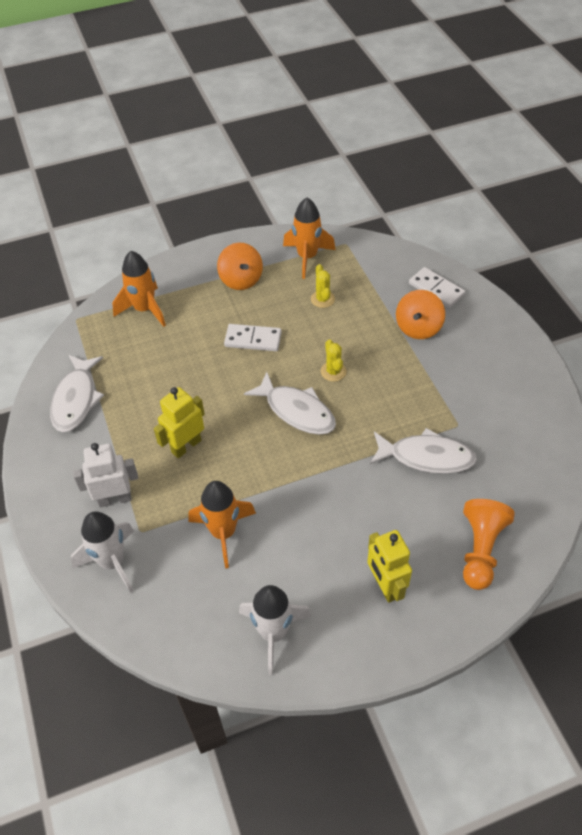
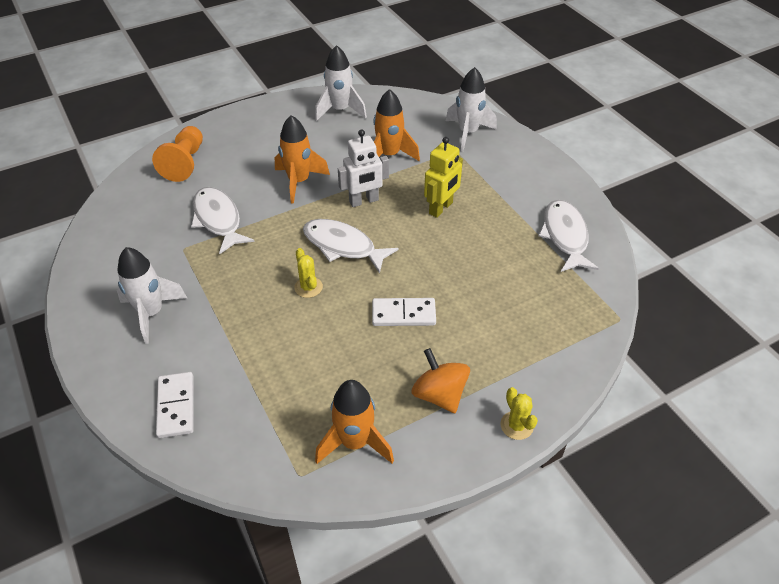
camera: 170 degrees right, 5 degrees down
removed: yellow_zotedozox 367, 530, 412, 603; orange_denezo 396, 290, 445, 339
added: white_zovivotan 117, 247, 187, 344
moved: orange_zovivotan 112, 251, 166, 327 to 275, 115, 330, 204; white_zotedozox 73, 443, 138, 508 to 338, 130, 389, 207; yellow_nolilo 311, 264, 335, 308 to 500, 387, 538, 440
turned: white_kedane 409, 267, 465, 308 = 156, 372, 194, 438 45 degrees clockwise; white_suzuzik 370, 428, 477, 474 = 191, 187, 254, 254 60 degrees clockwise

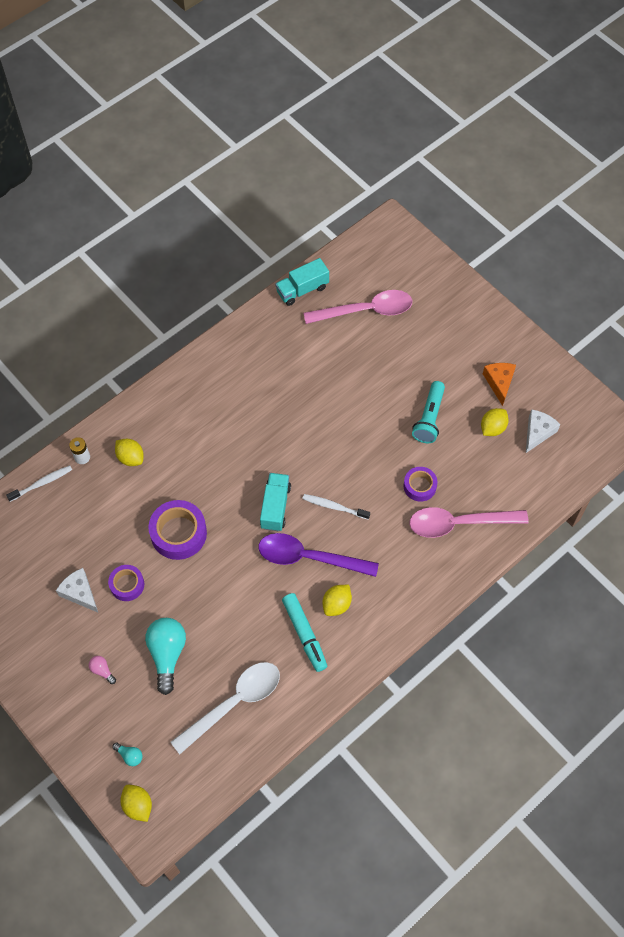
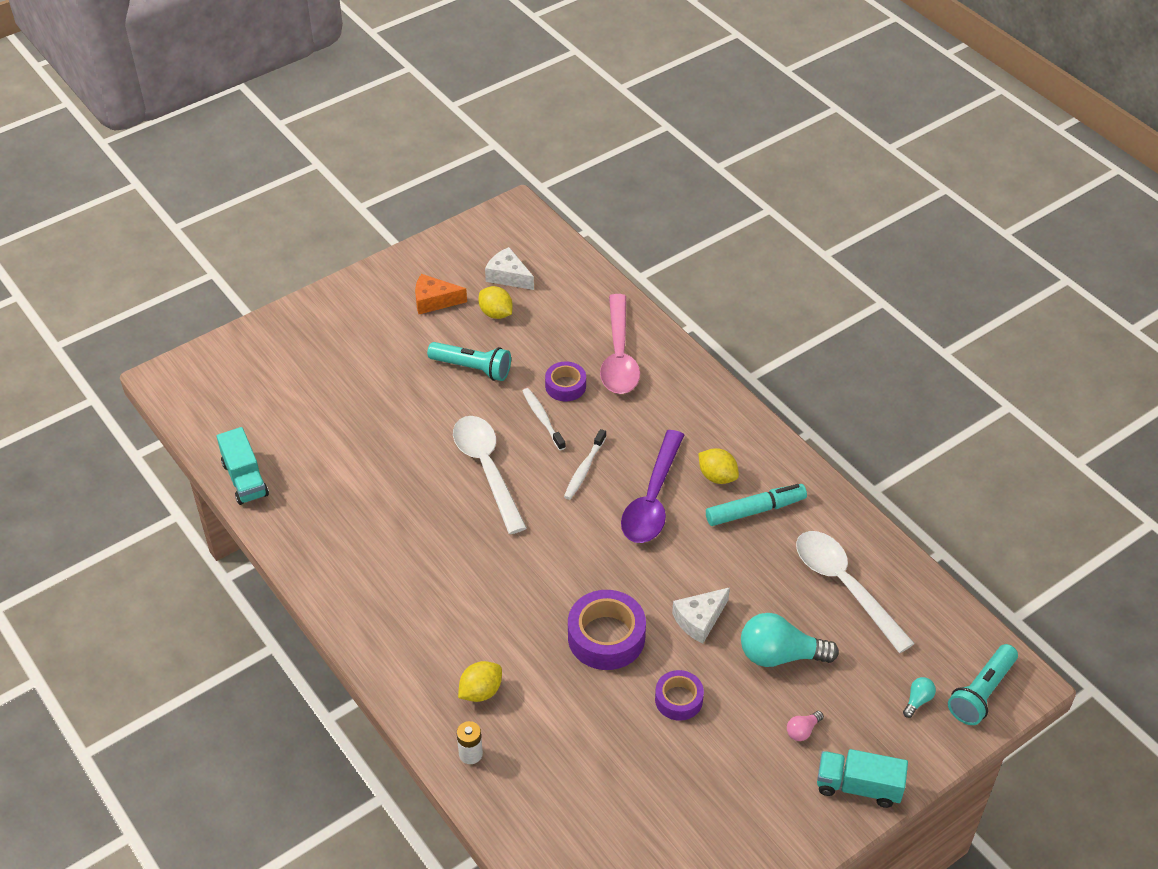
camera: 85 degrees left, 15 degrees down
removed: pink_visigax 304, 290, 412, 324
added: white_visigax 453, 416, 527, 534
moved: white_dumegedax 6, 465, 72, 502 to 522, 388, 566, 451; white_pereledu 56, 568, 98, 612 to 672, 587, 730, 644; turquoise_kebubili 260, 473, 291, 531 to 817, 749, 908, 808
replaced: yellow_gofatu 120, 785, 152, 822 to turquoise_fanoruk 948, 644, 1018, 725

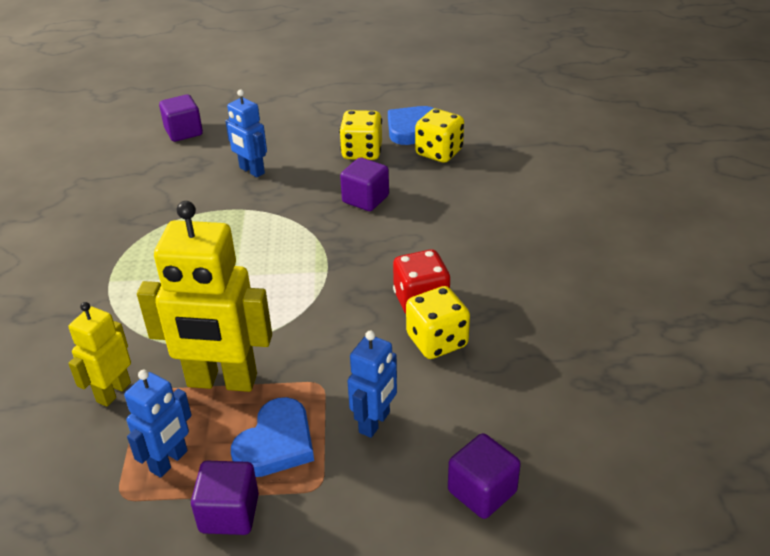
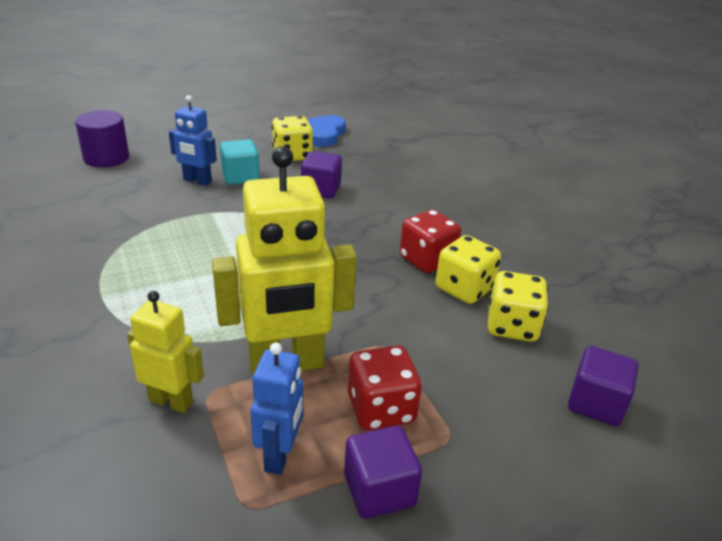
camera: 25 degrees left, 5 degrees down
removed: blue_zotedozox 347, 331, 397, 438
added: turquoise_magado 220, 139, 260, 185
moved: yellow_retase 415, 109, 464, 163 to 488, 271, 549, 342
replaced: purple_magado 159, 94, 203, 142 to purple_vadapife 75, 110, 129, 168; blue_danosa 231, 397, 314, 477 to red_retase 348, 346, 422, 431
turned: yellow_zotedozox 68, 302, 131, 407 = 127, 291, 204, 413 105 degrees clockwise

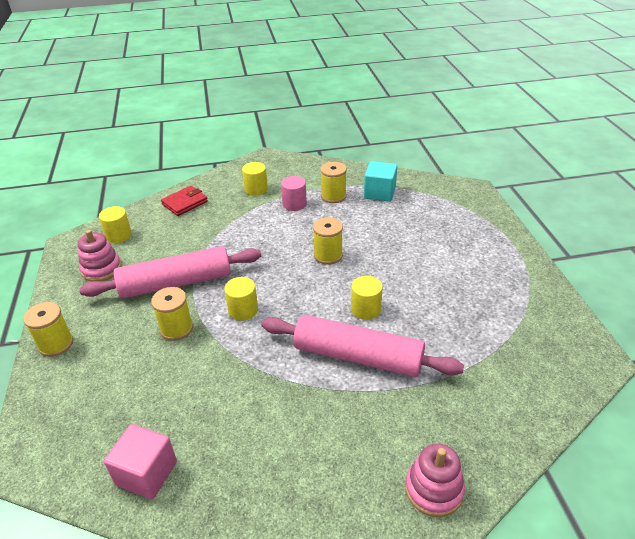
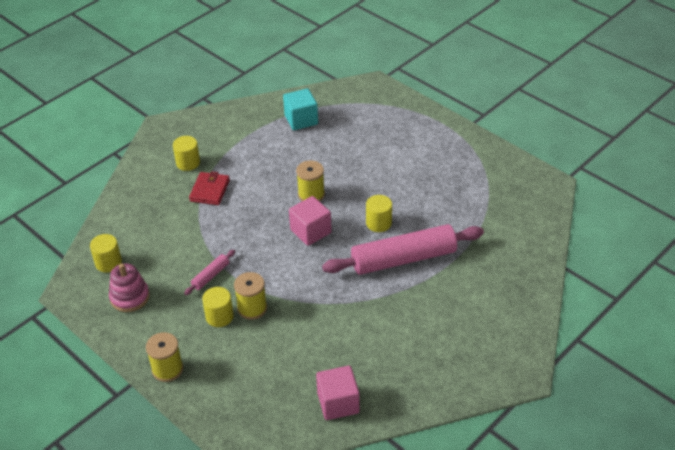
camera: 35 degrees left, 5 degrees up
removed: pink_vadapife 281, 176, 307, 211; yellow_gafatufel 320, 162, 347, 203; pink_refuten 405, 443, 465, 517
added: pink_magado 289, 196, 332, 246
moved: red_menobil 161, 186, 208, 216 to 189, 171, 230, 205; yellow_vadapife 224, 277, 258, 321 to 202, 287, 234, 327
resized: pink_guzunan 80, 246, 261, 299 = 184, 250, 235, 295 x0.43

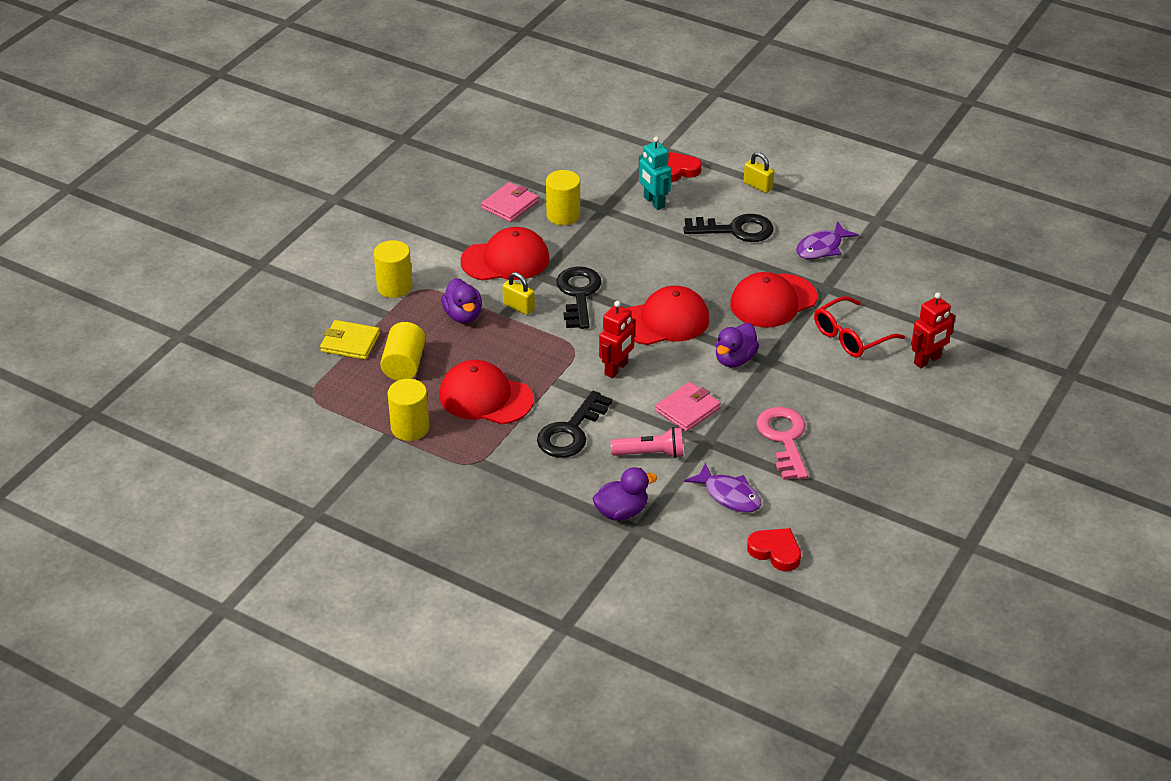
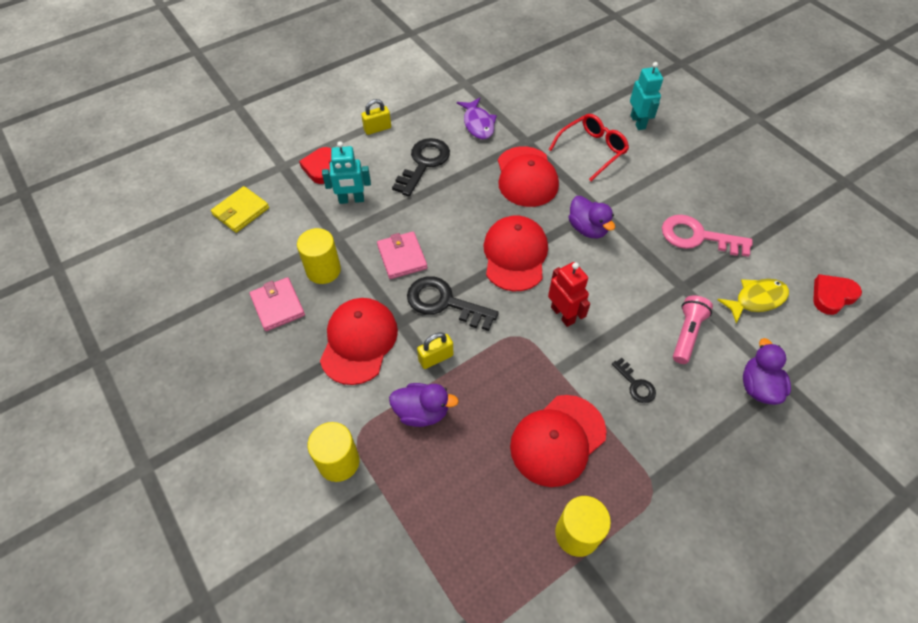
camera: 65 degrees left, 15 degrees up
removed: yellow_vadapife 380, 322, 426, 381
moved: yellow_menobil 320, 320, 380, 360 to 211, 186, 269, 233; pink_menobil 655, 382, 721, 432 to 377, 232, 427, 279
recoloured: red_zotedozox 911, 292, 955, 368 to turquoise_zotedozox 630, 62, 663, 130; purple_suzuzik 684, 463, 761, 513 to yellow_suzuzik 717, 279, 789, 323
turned: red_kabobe 814, 296, 905, 358 = 549, 114, 629, 181 120 degrees counterclockwise
resized: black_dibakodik 537, 391, 612, 458 = 612, 358, 656, 403 x0.53

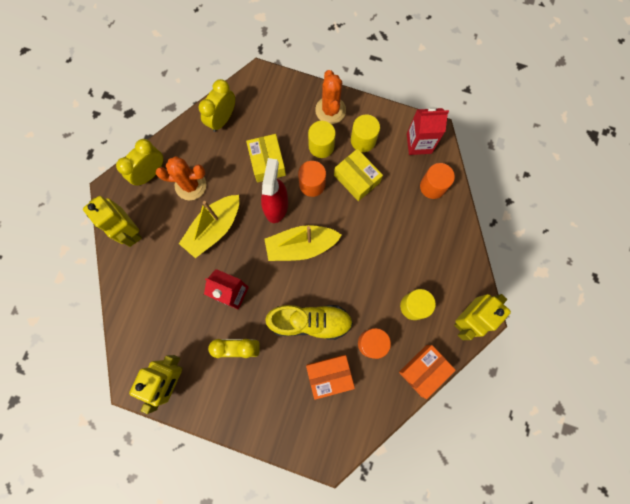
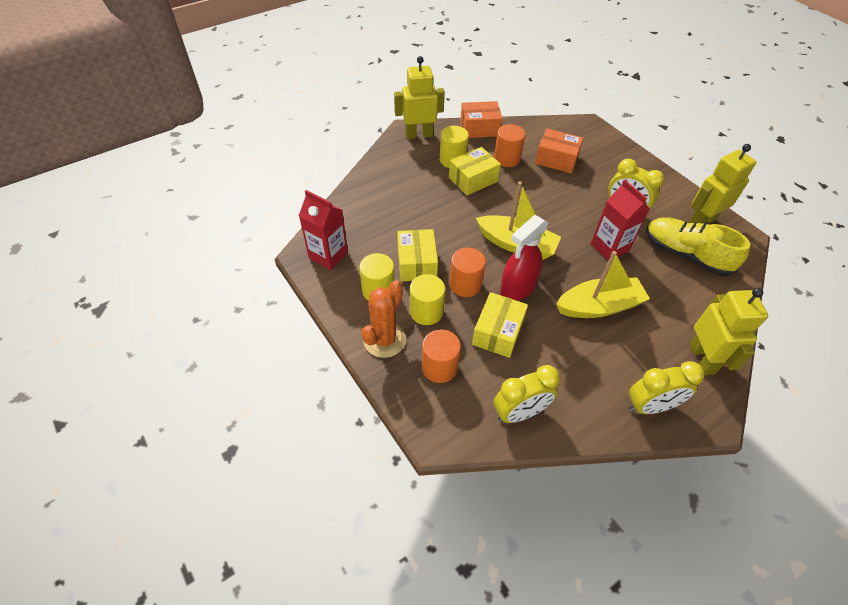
camera: 145 degrees left, 25 degrees down
removed: orange_nolilo 156, 156, 206, 200
added: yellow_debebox 449, 147, 501, 195
moved: orange_vadapife 420, 163, 455, 199 to 422, 329, 461, 383; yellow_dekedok 265, 305, 353, 340 to 646, 217, 750, 276

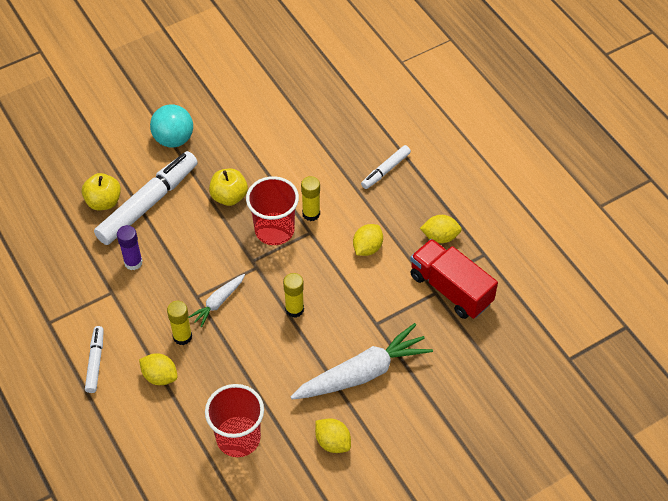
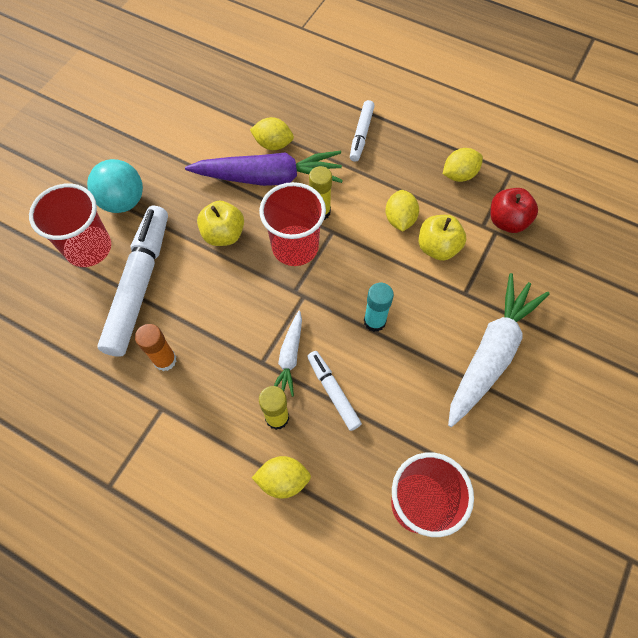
camera: 30 degrees left, 10 degrees up
added: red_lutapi 29, 184, 111, 267; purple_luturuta 185, 151, 343, 186
moved: yellow_gofatu 315, 418, 351, 453 to 250, 117, 294, 150; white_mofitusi 85, 326, 104, 393 to 307, 351, 362, 431; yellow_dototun 82, 173, 121, 210 to 419, 215, 466, 261
replaced: red_kebubili 410, 239, 498, 319 to red_dototun 491, 188, 538, 233
recoloured: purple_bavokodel 117, 225, 143, 270 to orange_bavokodel 135, 324, 177, 371; yellow_bavokodel 283, 273, 304, 318 to turquoise_bavokodel 364, 283, 394, 332

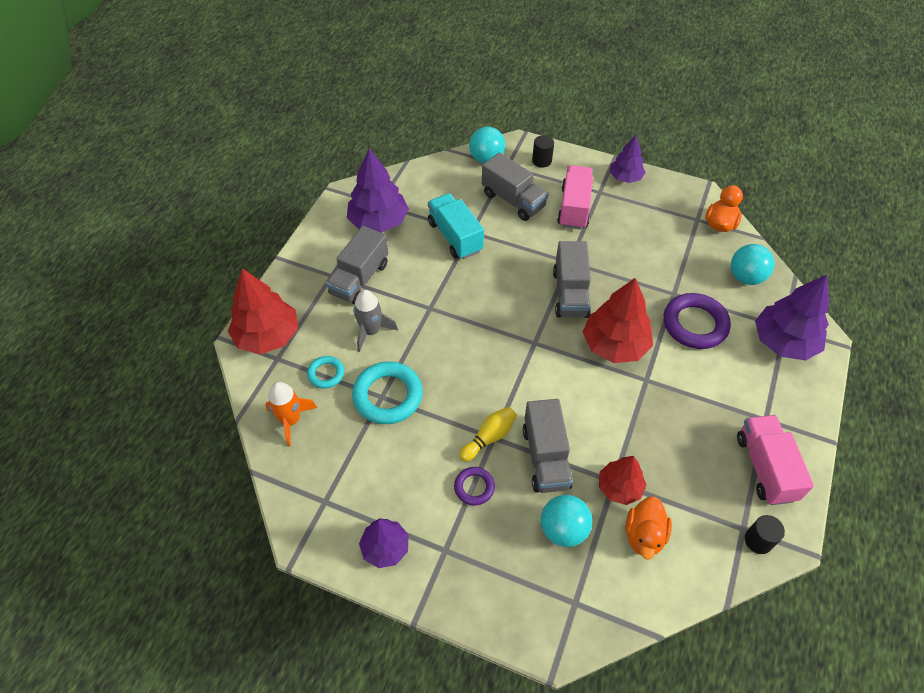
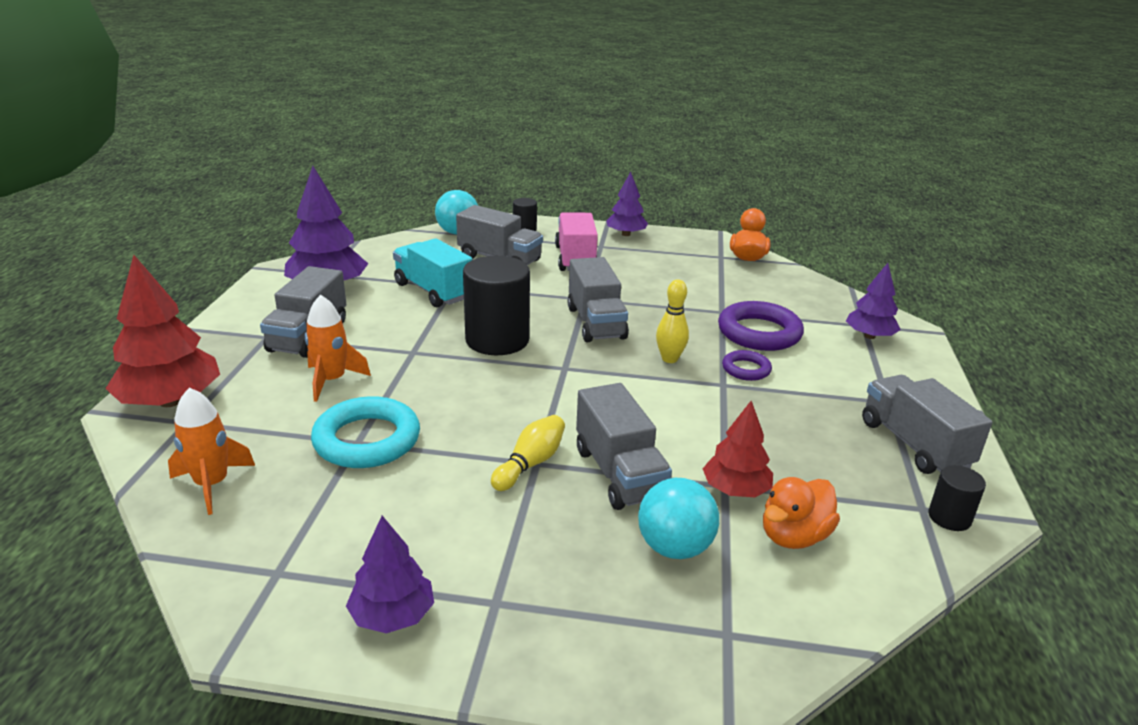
camera: 15 degrees left, 25 degrees down
removed: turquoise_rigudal 307, 356, 344, 389; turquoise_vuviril 731, 244, 775, 285
added: black_vadapife 463, 256, 530, 355
moved: purple_rigudal 454, 467, 495, 506 to 722, 350, 772, 381
replaced: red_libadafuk 583, 278, 653, 363 to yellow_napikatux 656, 279, 689, 363
recoloured: grey_zovivotan 353, 290, 398, 352 to orange_zovivotan 305, 295, 371, 402; pink_kebubili 737, 415, 814, 505 to grey_kebubili 862, 375, 992, 474
turned: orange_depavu 626, 496, 672, 560 = 763, 477, 840, 549 45 degrees clockwise
resized: purple_libadafuk 755, 275, 829, 361 = 846, 263, 901, 339 x0.61

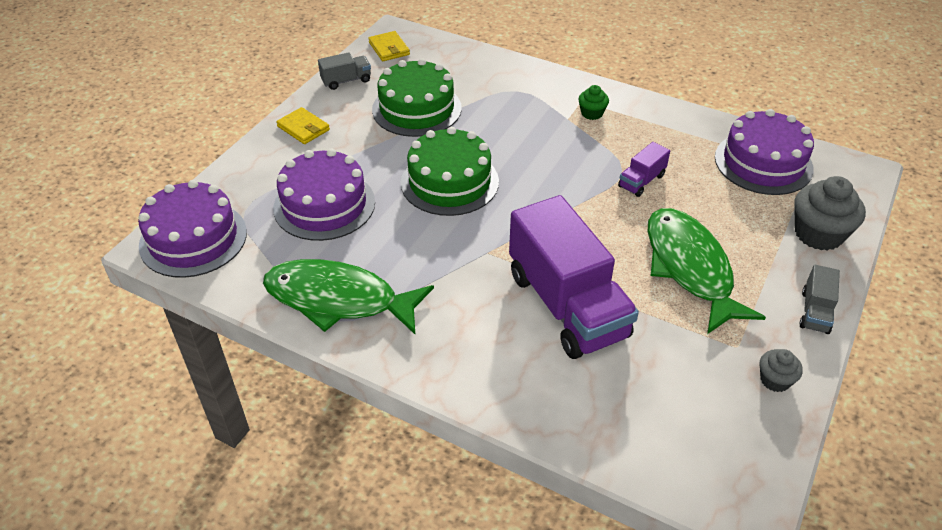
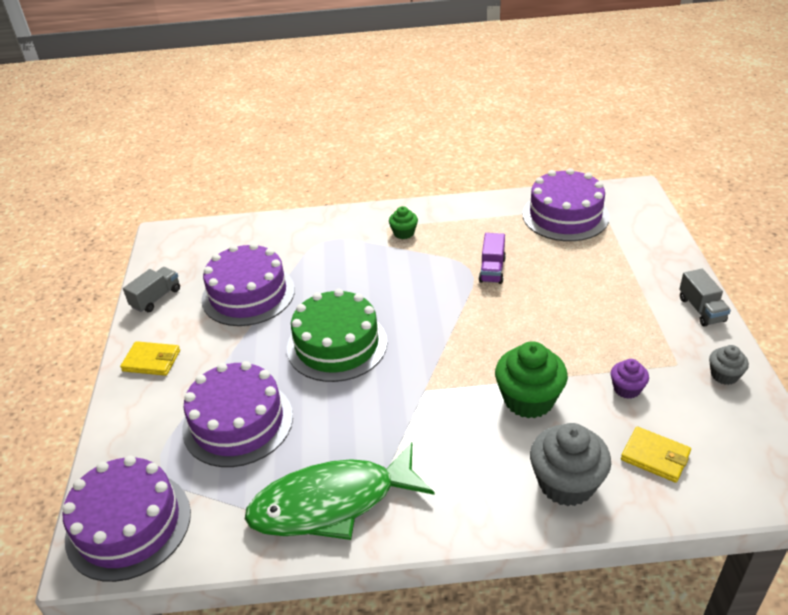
camera: 30 degrees left, 5 degrees down
removed: green_suzuzik 648, 208, 766, 334
added: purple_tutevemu 611, 359, 649, 399
moved: grey_tutevemu 794, 176, 866, 251 to 530, 423, 611, 506; yellow_menobil 368, 31, 410, 61 to 621, 427, 691, 483
replaced: purple_kebubili 509, 195, 639, 359 to green_tutevemu 495, 341, 568, 418
recoloured: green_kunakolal 372, 58, 462, 137 to purple_kunakolal 201, 243, 295, 326

